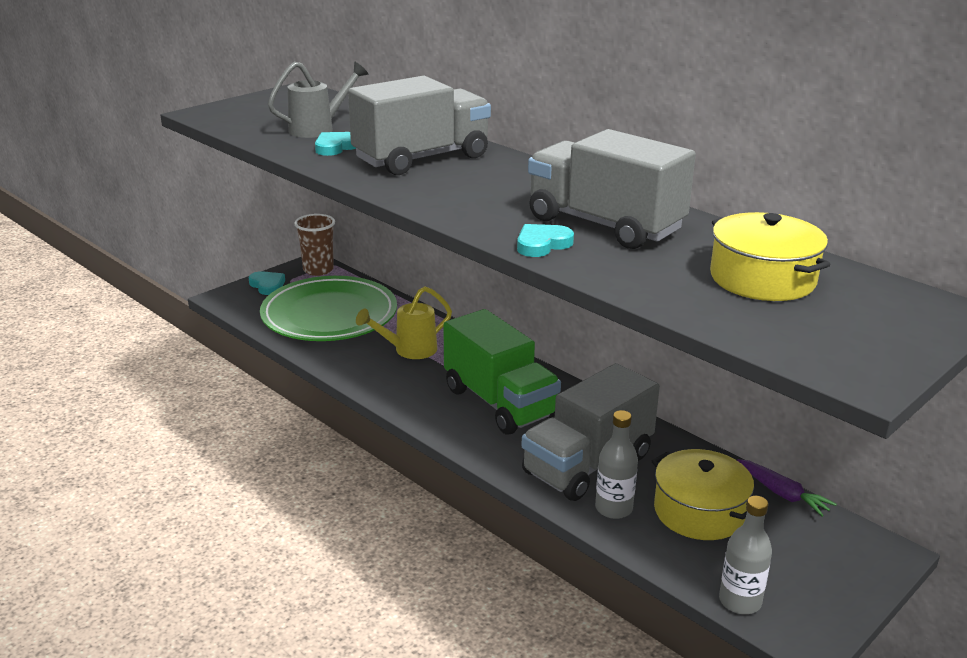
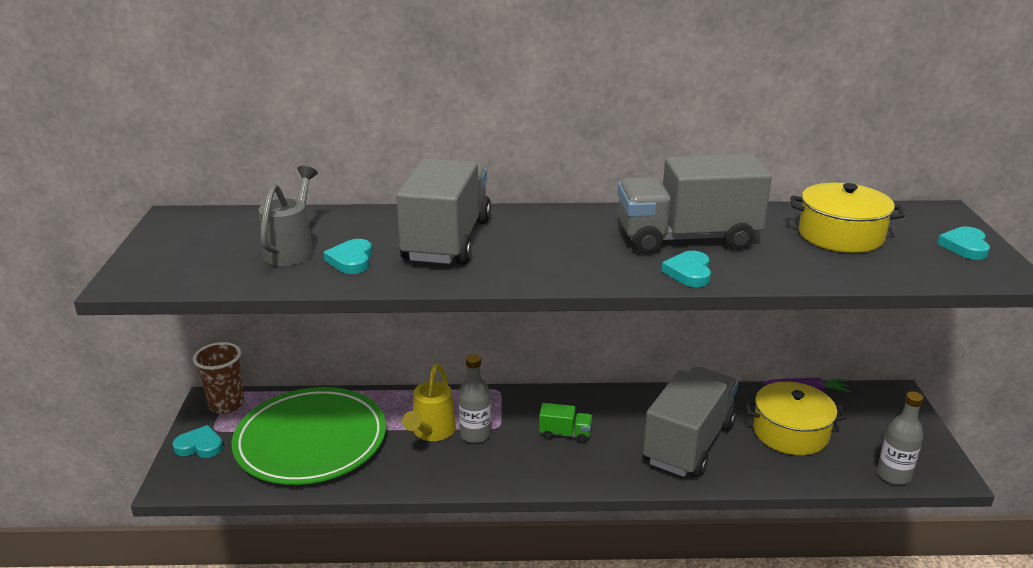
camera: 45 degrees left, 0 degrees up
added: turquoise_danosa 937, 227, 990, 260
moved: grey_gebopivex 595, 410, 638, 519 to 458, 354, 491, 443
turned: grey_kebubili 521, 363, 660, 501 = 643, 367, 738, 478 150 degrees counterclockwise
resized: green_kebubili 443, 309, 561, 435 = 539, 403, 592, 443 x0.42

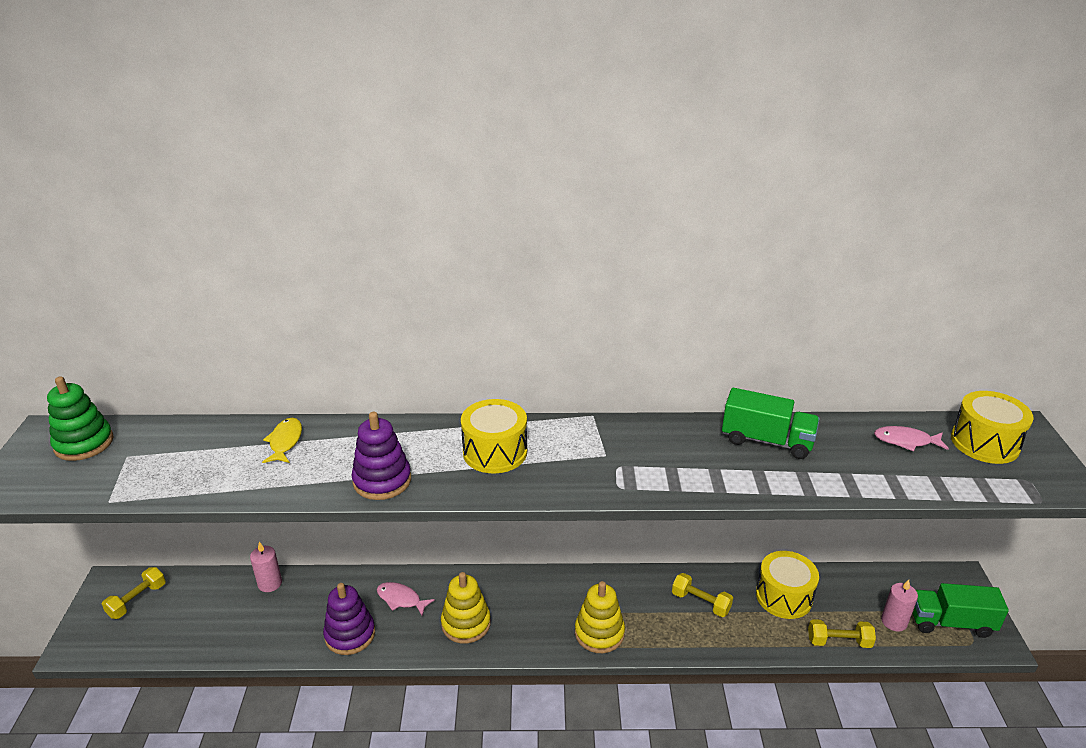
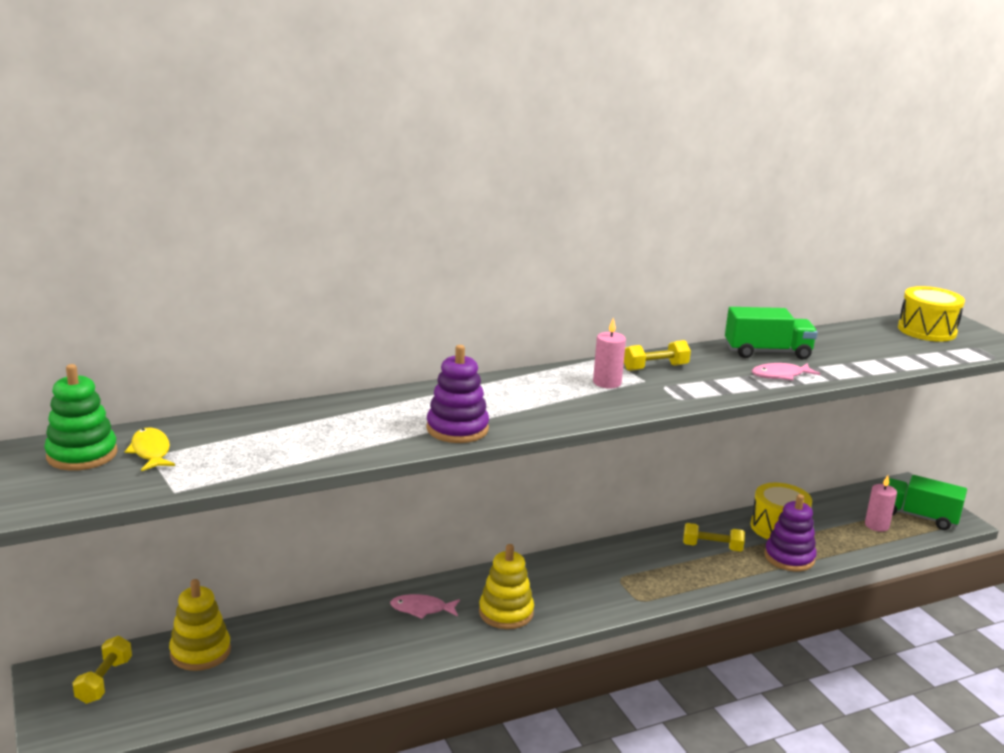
camera: 25 degrees left, 10 degrees down
removed: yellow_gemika 461, 399, 527, 473
moved: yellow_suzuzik 262, 418, 302, 463 to 125, 428, 175, 471; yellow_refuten 575, 581, 625, 653 to 169, 579, 231, 671; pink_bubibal 250, 542, 282, 592 to 593, 318, 626, 388; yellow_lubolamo 808, 619, 876, 648 to 624, 340, 691, 371; pink_suzuzik 874, 426, 949, 452 to 751, 363, 820, 380; purple_refuten 323, 583, 375, 655 to 765, 494, 817, 571
turned: green_kebubili 913, 583, 1009, 638 = 889, 475, 967, 530 45 degrees clockwise

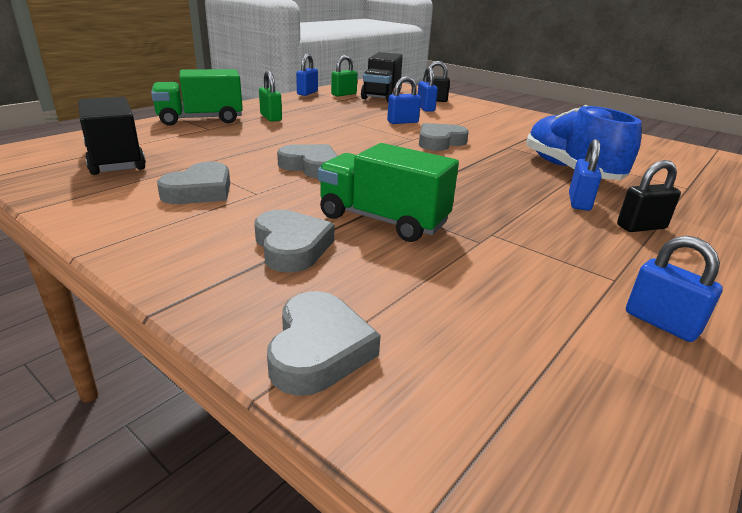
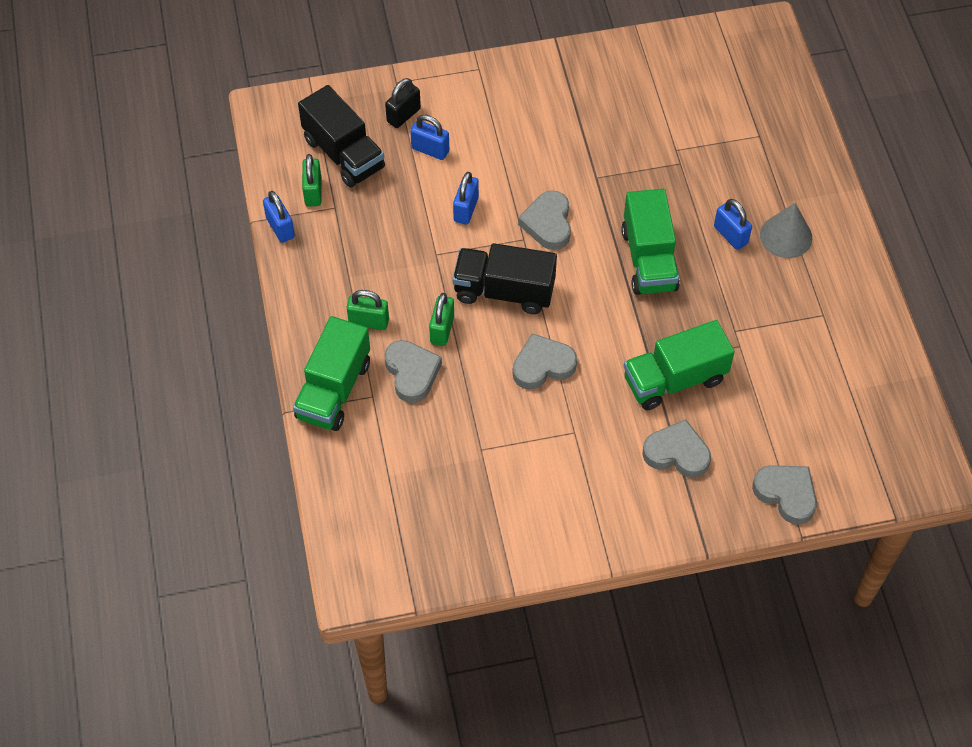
camera: 50 degrees left, 30 degrees up
removed: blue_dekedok 526, 105, 642, 180; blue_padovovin 626, 236, 723, 342
added: green_padovovin 429, 293, 454, 346; green_kebubili 621, 189, 680, 295
moved: grey_danosa 157, 162, 230, 204 to 384, 340, 442, 403; black_kebubili 78, 97, 146, 175 to 452, 243, 557, 314
replaced: black_padovovin 617, 160, 681, 232 to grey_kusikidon 760, 203, 812, 258

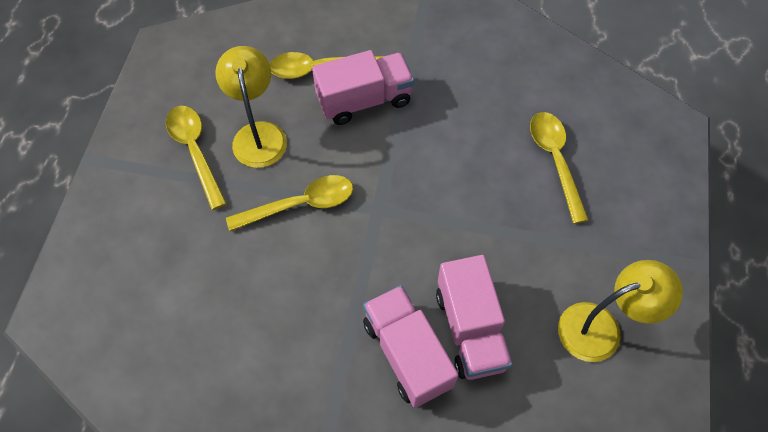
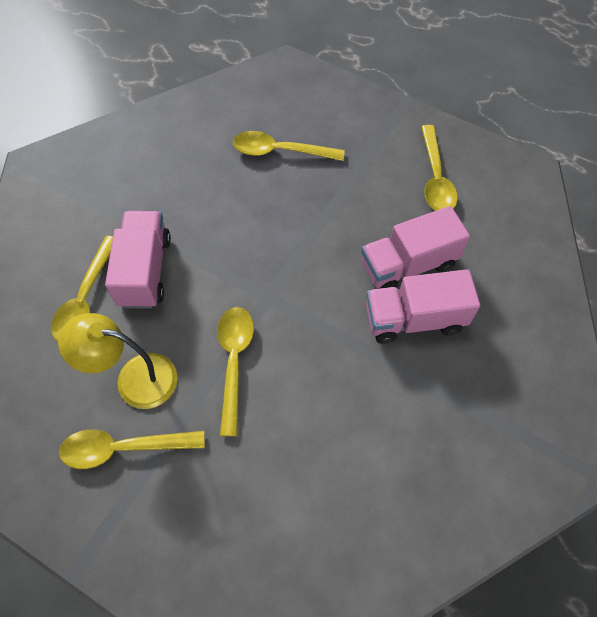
camera: 70 degrees left, 0 degrees up
replaced: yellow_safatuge 558, 260, 683, 362 to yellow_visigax 421, 125, 458, 211
turned: pink_kebubili 436, 255, 512, 380 = 361, 206, 470, 289 150 degrees clockwise

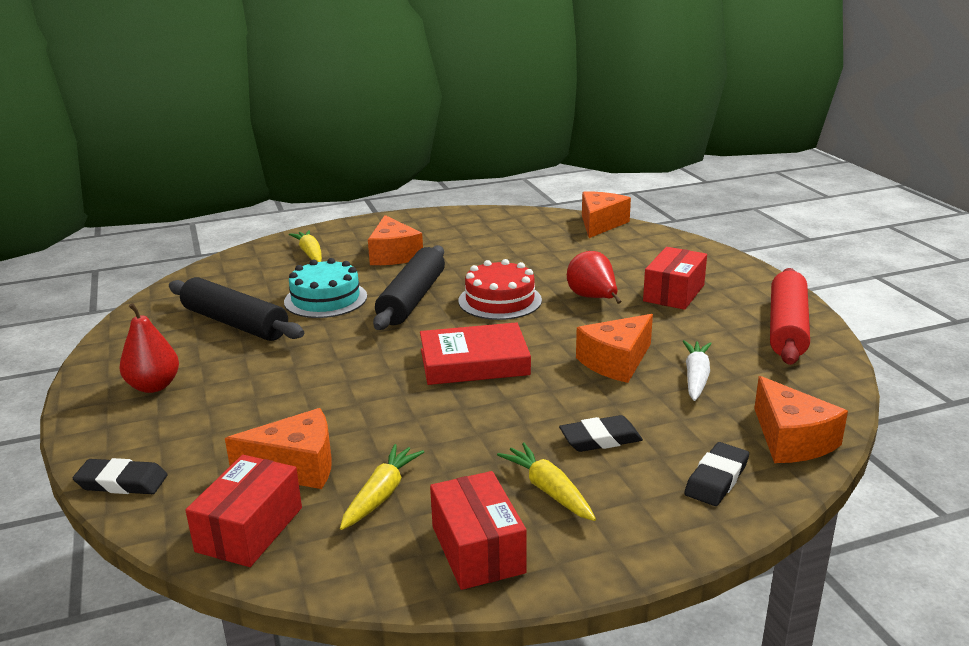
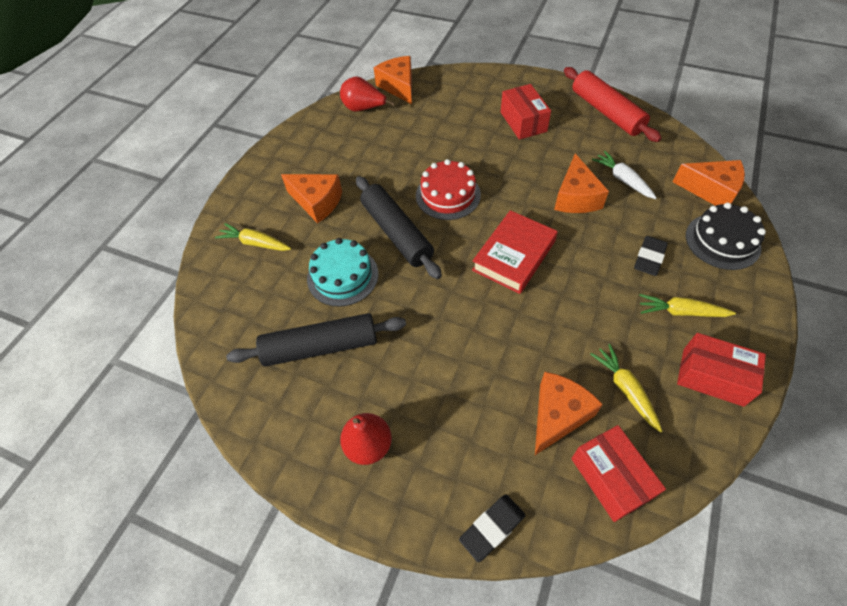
camera: 45 degrees left, 30 degrees up
moved: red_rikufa 567, 251, 622, 304 to 340, 76, 394, 112
replaced: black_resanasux 684, 442, 749, 506 to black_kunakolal 686, 203, 766, 270

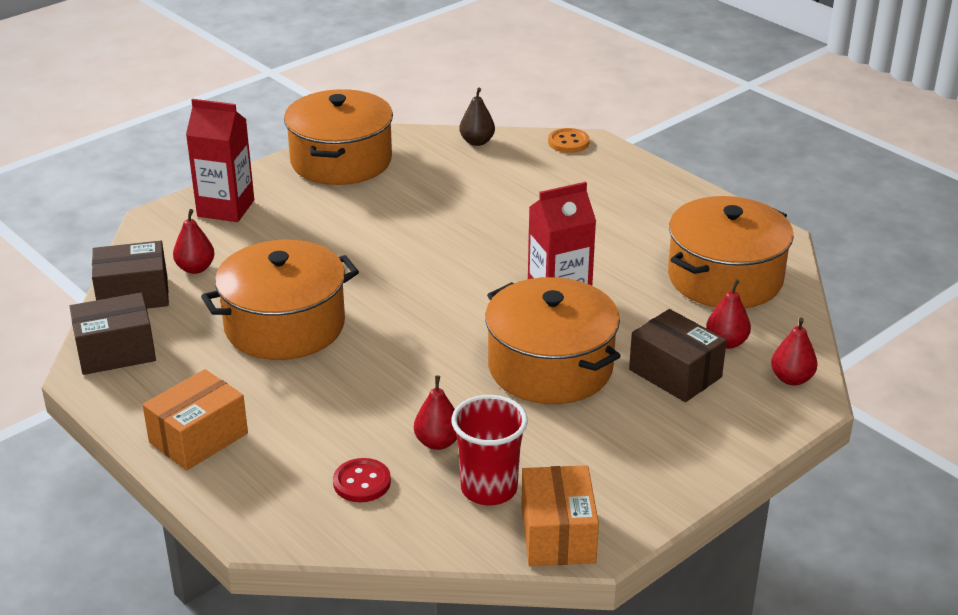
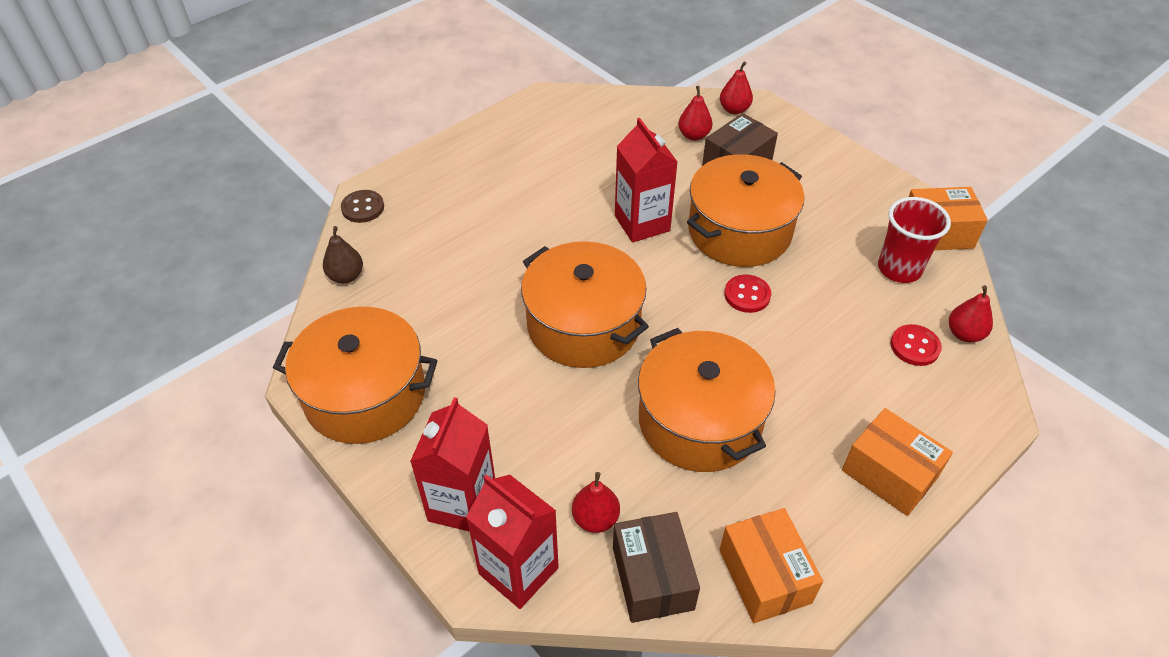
camera: 90 degrees left, 15 degrees up
added: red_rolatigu 466, 475, 559, 609; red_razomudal 724, 274, 771, 313
moved: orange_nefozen 668, 196, 794, 308 to 521, 241, 649, 368; red_rikufa 414, 375, 457, 450 to 949, 285, 993, 342
recoloured: orange_razomudal 548, 128, 590, 153 to brown_razomudal 341, 190, 384, 223; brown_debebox 69, 292, 156, 375 to orange_debebox 720, 508, 823, 623

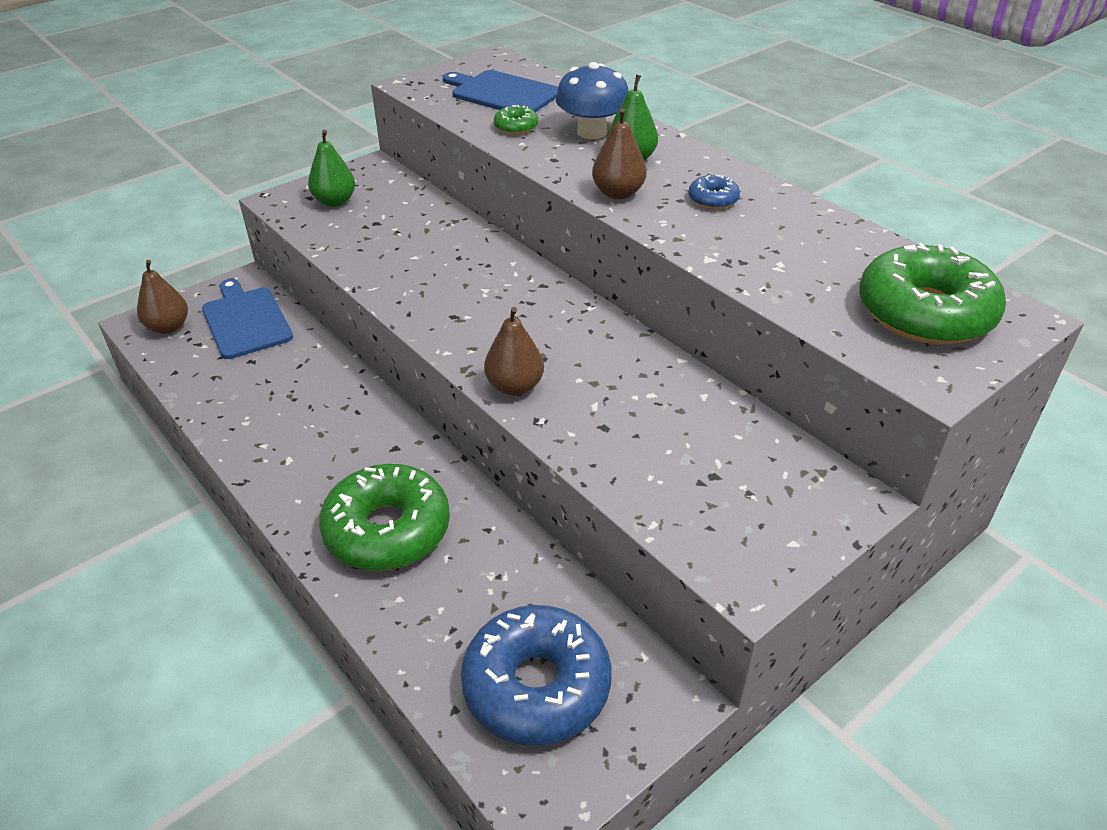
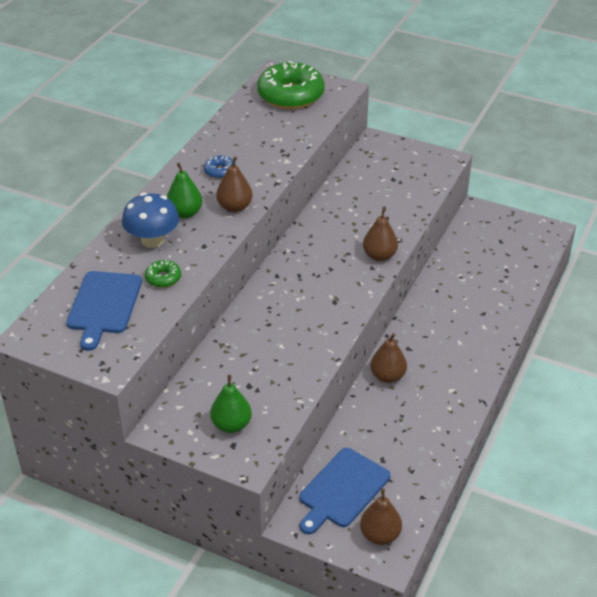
camera: 115 degrees left, 0 degrees up
removed: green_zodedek 319, 464, 450, 571; blue_zodedek 461, 605, 612, 746
added: brown_rikufa 370, 333, 407, 383

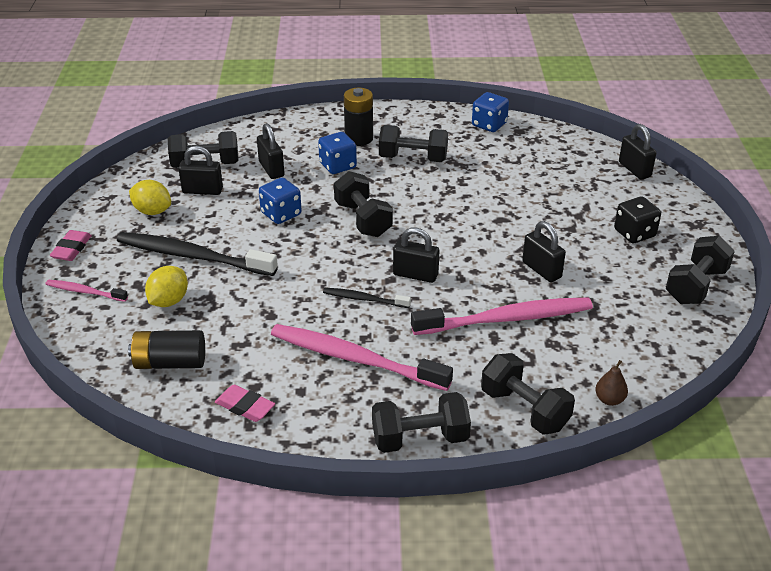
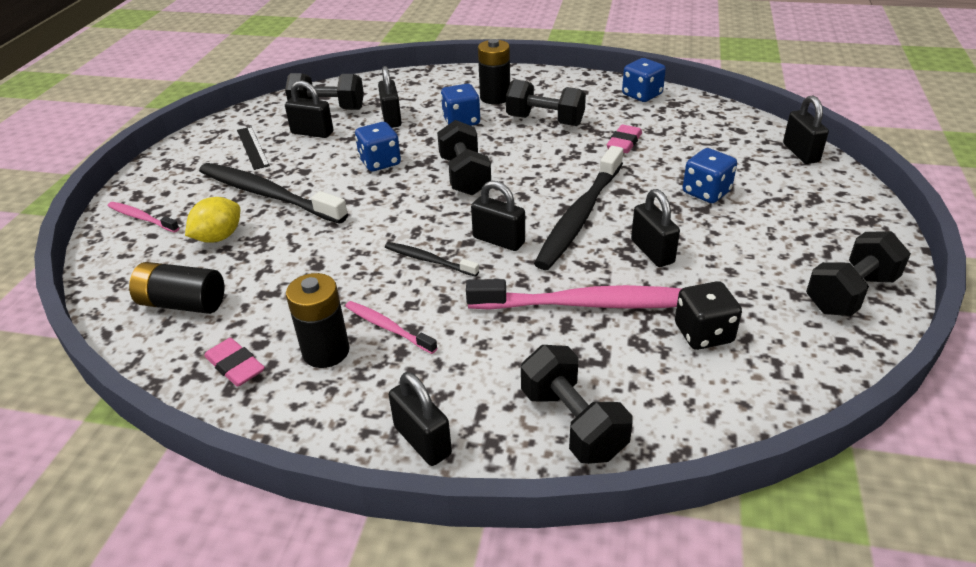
camera: 15 degrees right, 0 degrees up
removed: brown_rikufa 595, 360, 628, 406
added: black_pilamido 286, 273, 350, 368; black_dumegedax 534, 146, 623, 270; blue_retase 683, 148, 737, 203
moved: pink_resanasux 49, 230, 92, 261 to 607, 125, 642, 153; black_retase 614, 197, 661, 243 to 675, 281, 742, 350
replaced: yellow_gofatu 129, 180, 171, 215 to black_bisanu 237, 127, 270, 170; black_lubolamo 372, 392, 471, 453 to black_padovovin 389, 372, 452, 466
resized: pink_dumegedax 271, 324, 453, 391 = 345, 301, 437, 354 x0.50

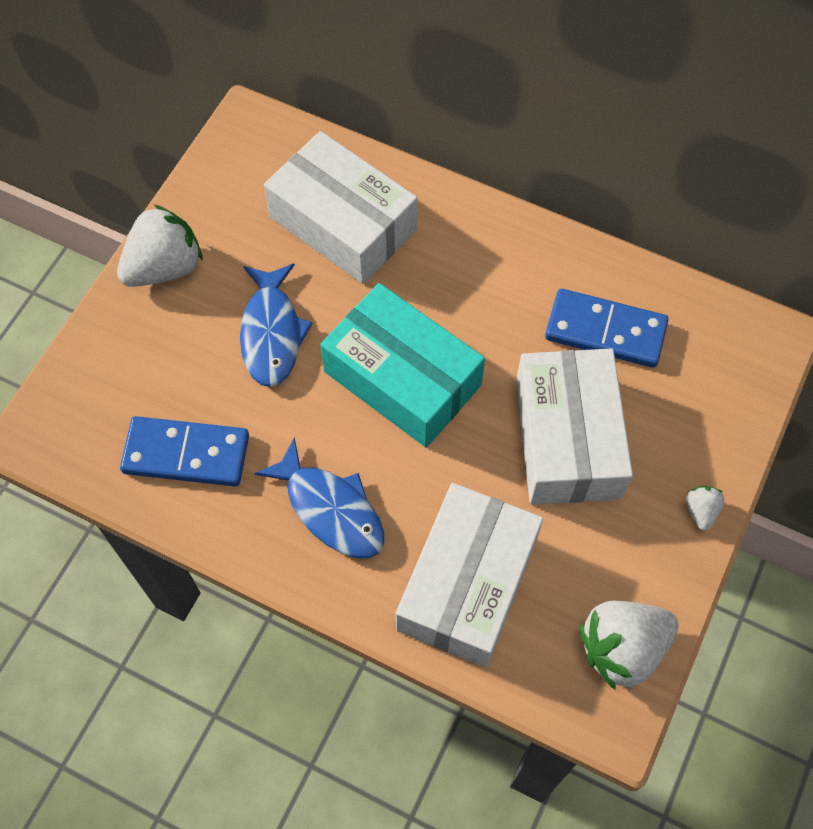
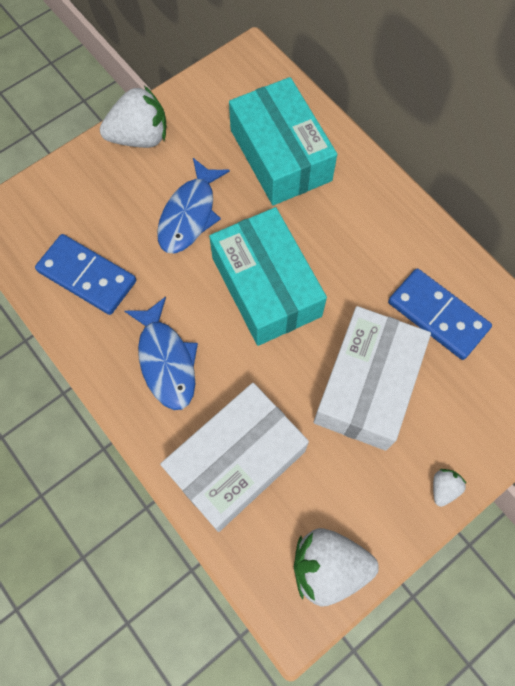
camera: 25 degrees right, 5 degrees up
recoloured: white_debebox 264, 131, 417, 284 to turquoise_debebox 229, 77, 337, 205

